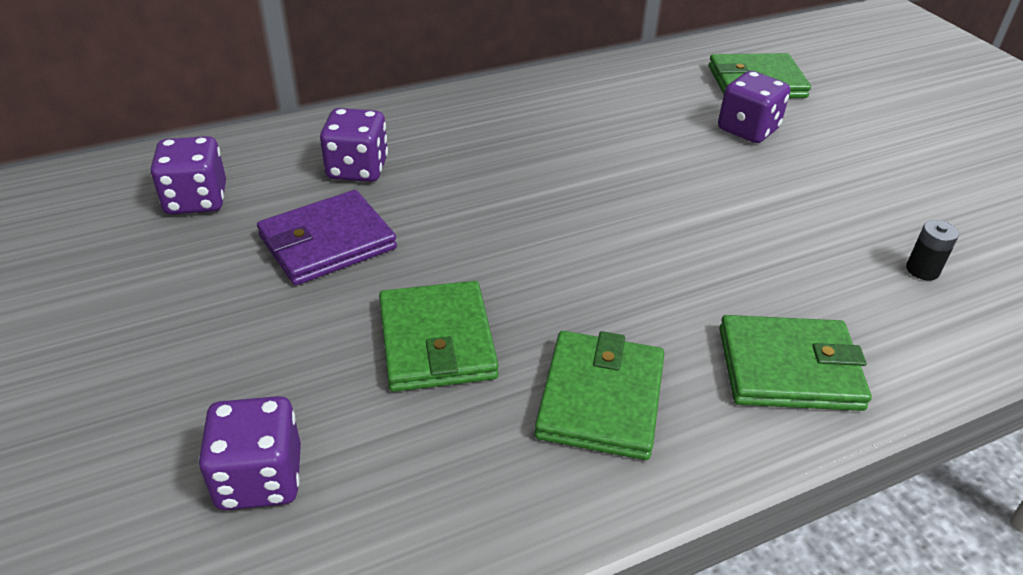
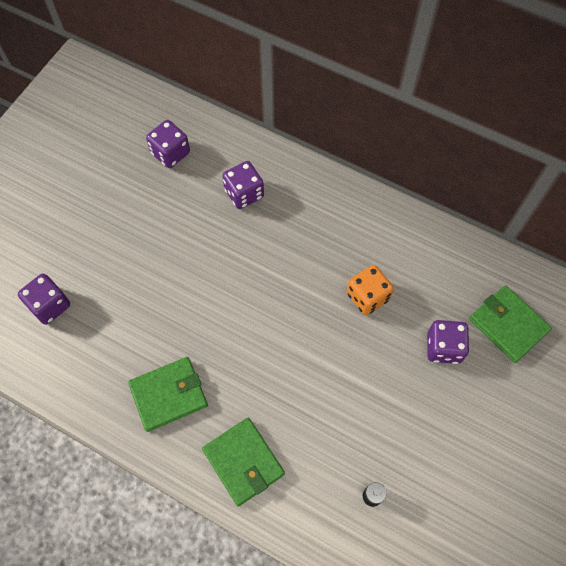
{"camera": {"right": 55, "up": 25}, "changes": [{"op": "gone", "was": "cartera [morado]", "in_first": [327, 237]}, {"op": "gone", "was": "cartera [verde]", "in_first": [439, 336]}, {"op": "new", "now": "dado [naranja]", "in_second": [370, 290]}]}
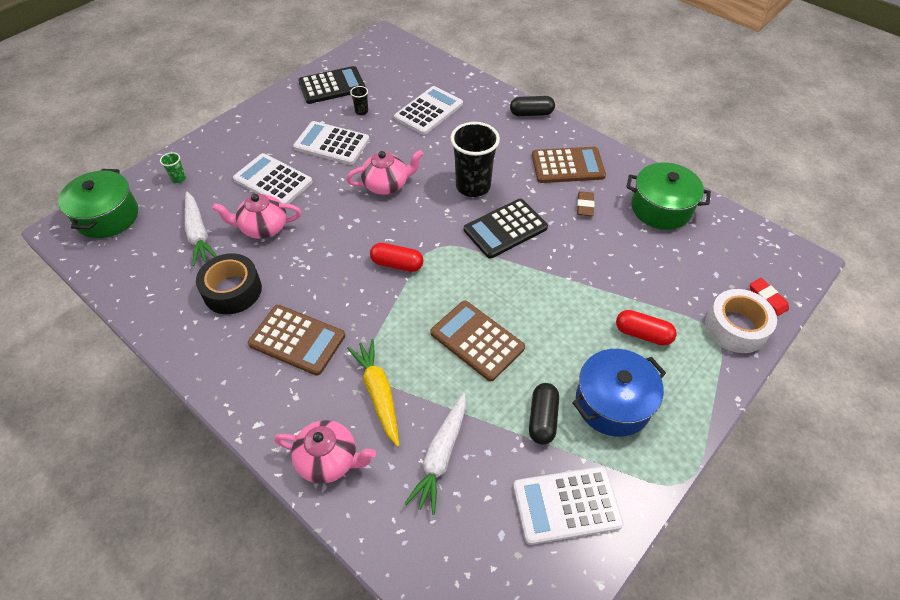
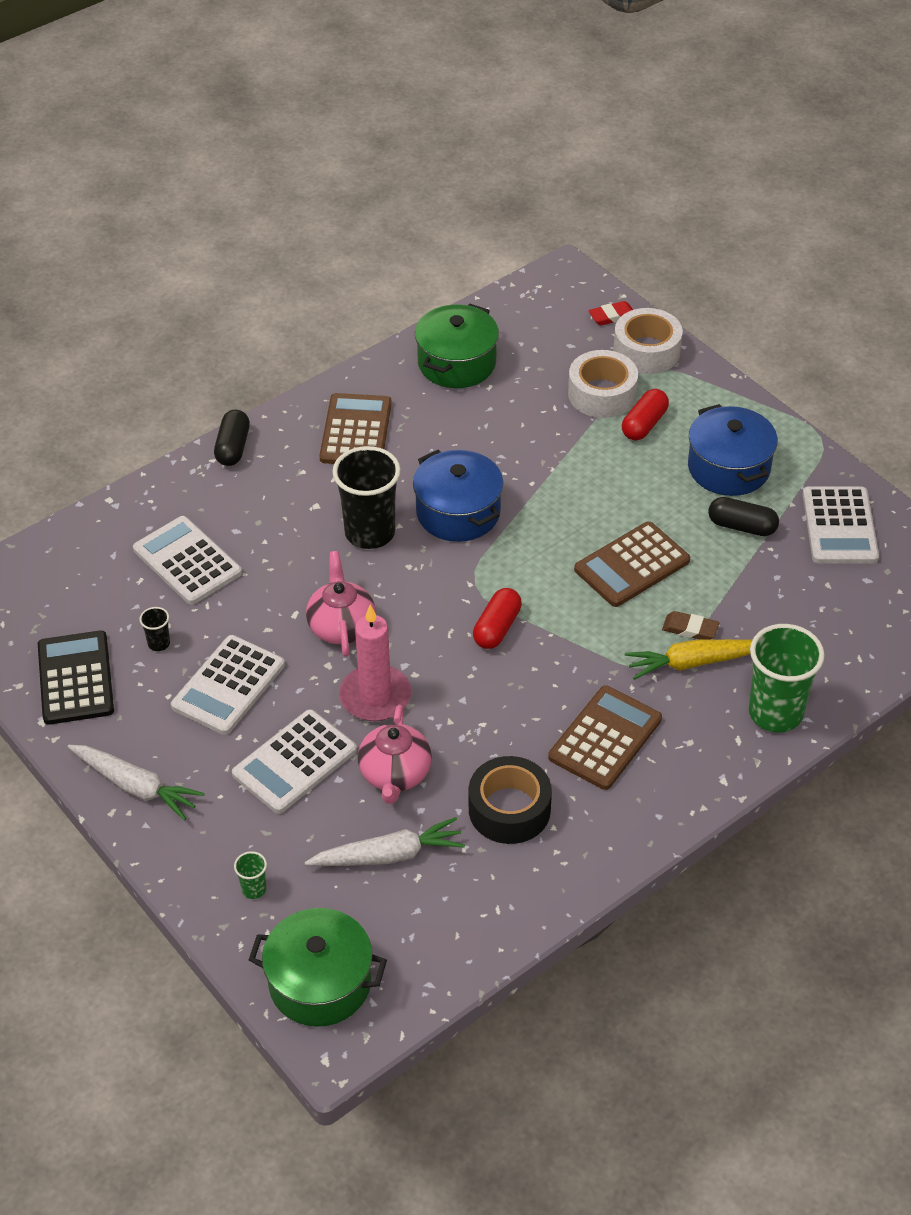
{"camera": {"right": -80, "up": -5}, "changes": [{"op": "swapped", "was": "tetera [rosa]", "now": "vaso [verde]", "in_first": [325, 452], "in_second": [787, 678]}, {"op": "shifted", "was": "zanahoria [blanco]", "in_first": [435, 454], "in_second": [136, 782]}, {"op": "swapped", "was": "calculadora [negro]", "now": "olla [azul]", "in_first": [506, 229], "in_second": [458, 496]}, {"op": "shifted", "was": "goma de borrar [marrón]", "in_first": [586, 203], "in_second": [690, 625]}, {"op": "new", "now": "vela [rosa]", "in_second": [375, 663]}, {"op": "new", "now": "cinta adhesiva [blanco]", "in_second": [603, 384]}]}
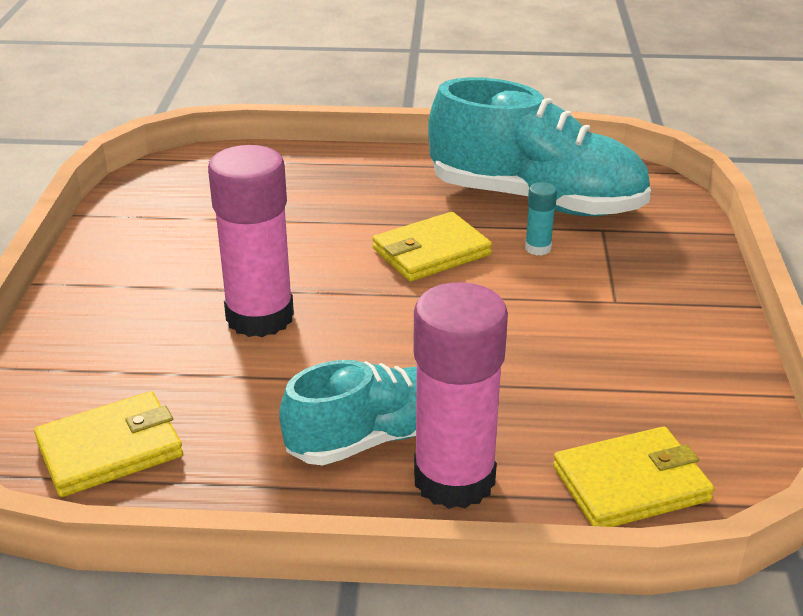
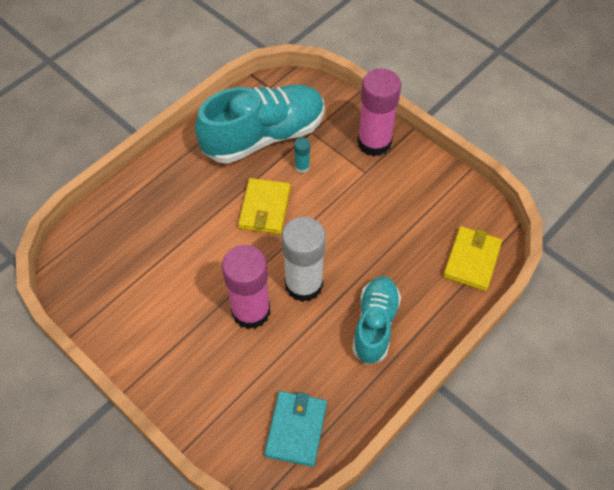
{"camera": {"right": -50, "up": 25}, "changes": [{"op": "repainted", "was": "cartera [amarillo]", "now": "cartera [turquesa]", "in_first": [108, 444], "in_second": [295, 429]}, {"op": "shifted", "was": "barra de pegamento [rosa]", "in_first": [460, 395], "in_second": [379, 112]}, {"op": "new", "now": "barra de pegamento [blanco]", "in_second": [304, 259]}]}
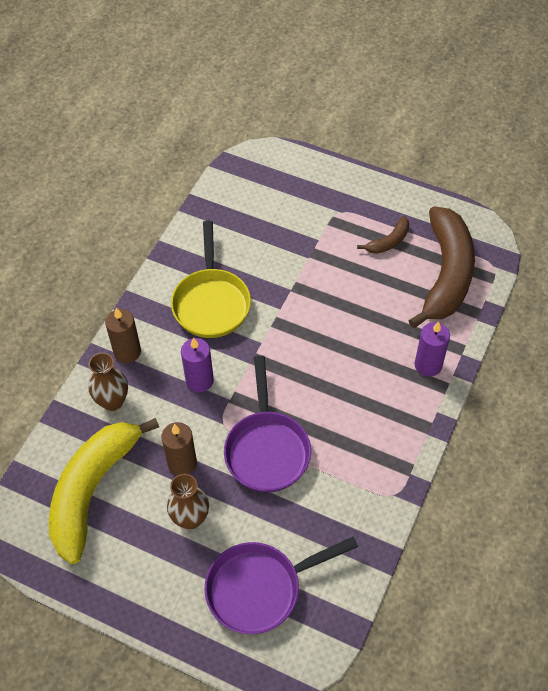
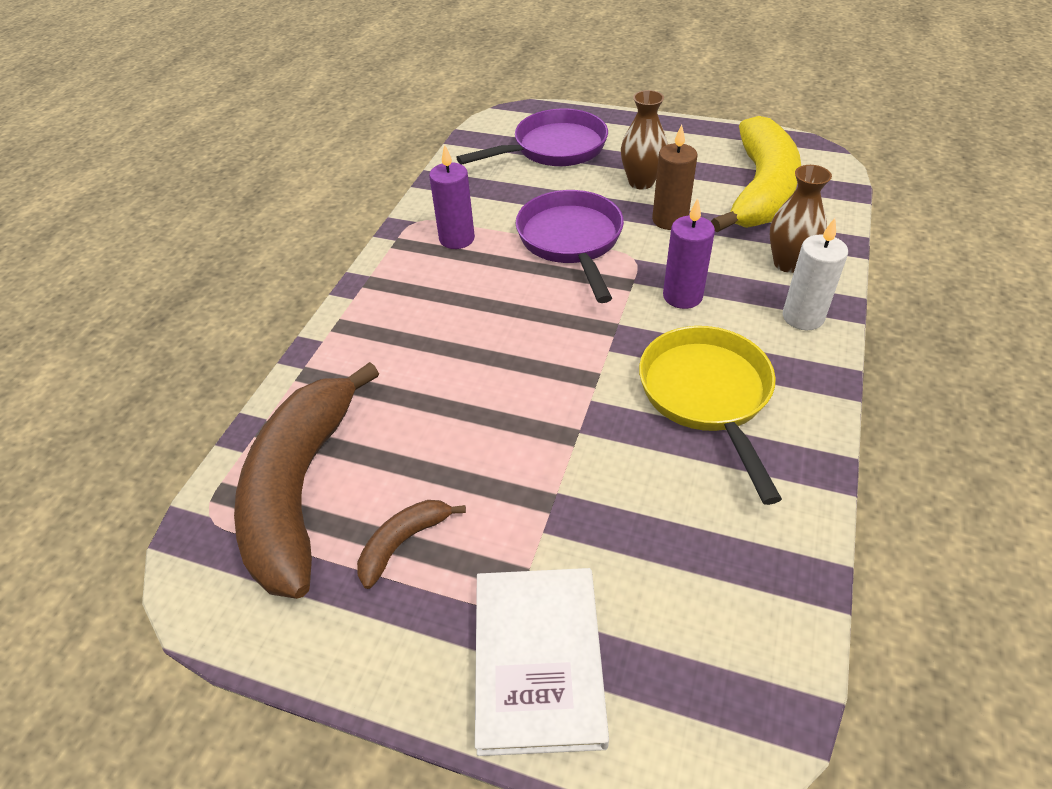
{"camera": {"right": 175, "up": -10}, "changes": [{"op": "repainted", "was": "vela [marrón]", "now": "vela [blanco]", "in_first": [123, 335], "in_second": [815, 274]}, {"op": "shifted", "was": "vela [morado]", "in_first": [432, 349], "in_second": [452, 196]}, {"op": "new", "now": "libro [blanco]", "in_second": [542, 662]}]}
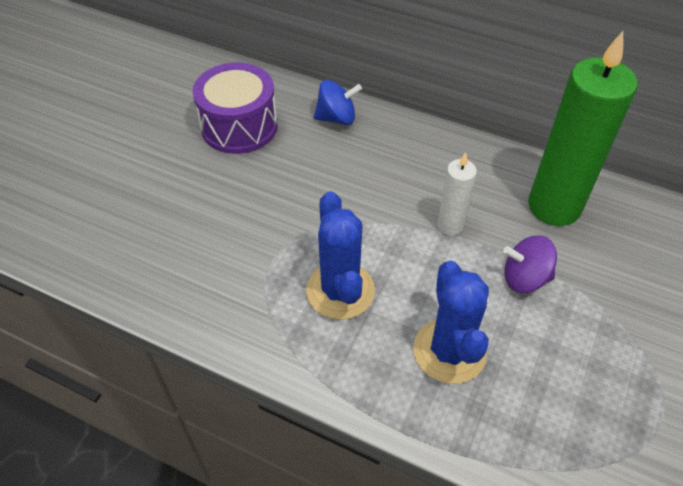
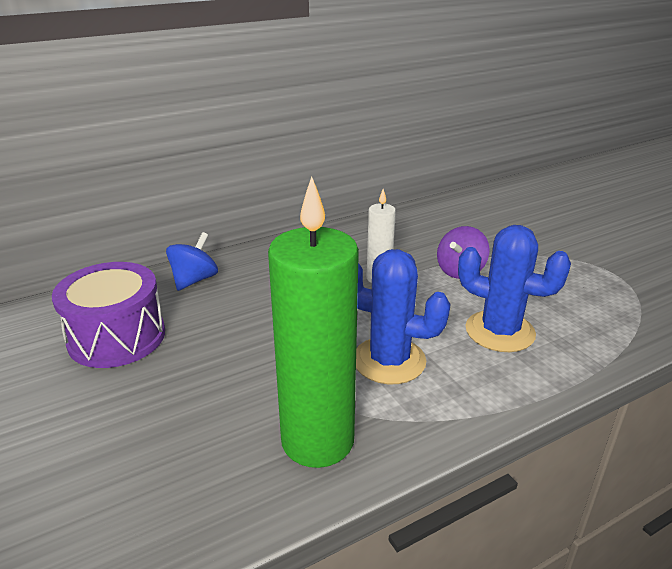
{"camera": {"right": -55, "up": -20}, "changes": [{"op": "shifted", "was": "vela [verde]", "in_first": [583, 128], "in_second": [313, 322]}]}
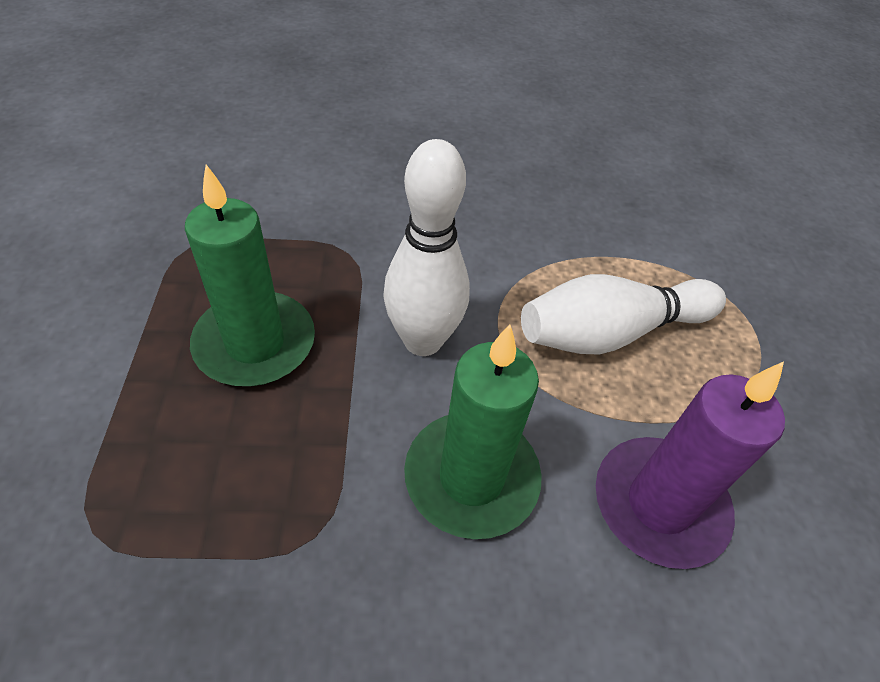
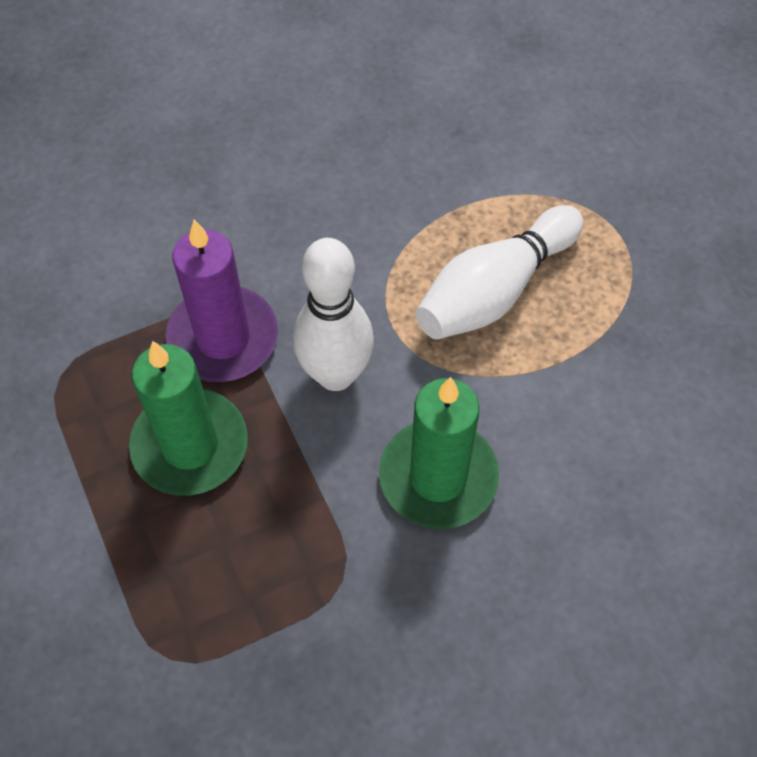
{"camera": {"right": -20, "up": 10}, "changes": [{"op": "shifted", "was": "vela [morado]", "in_first": [690, 465], "in_second": [221, 301]}]}
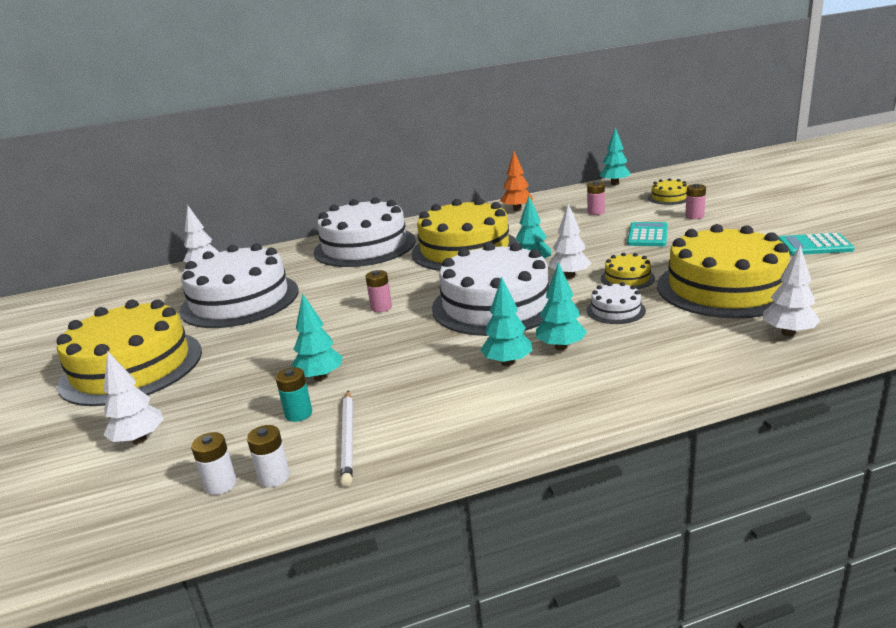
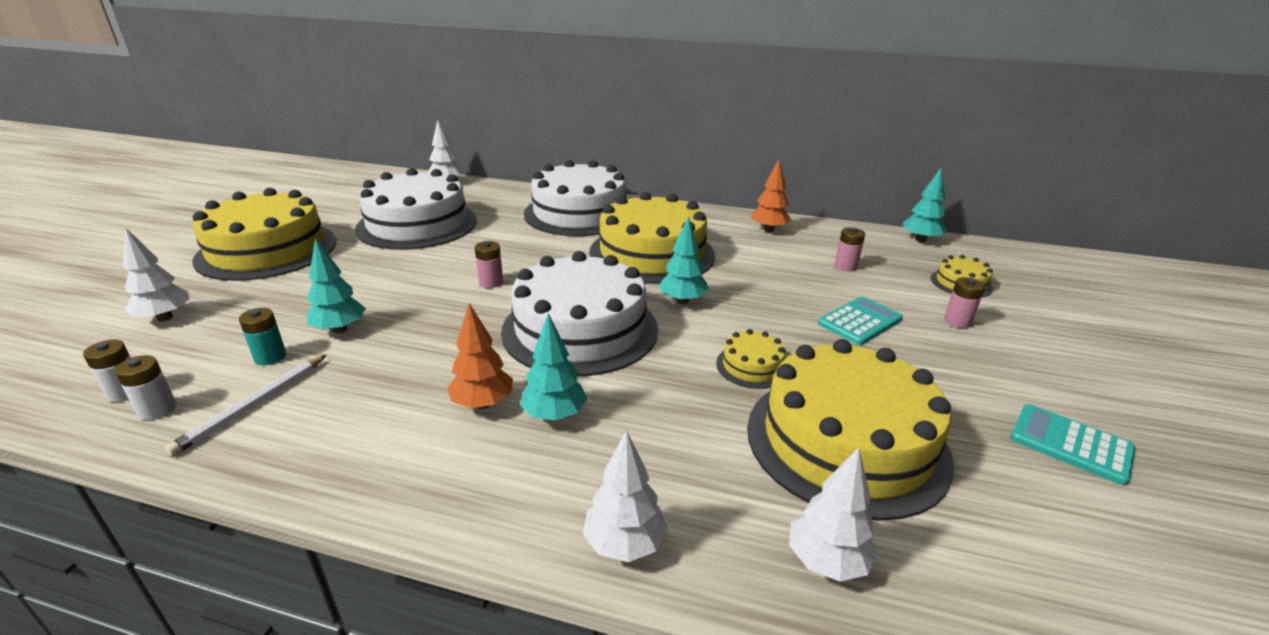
{"camera": {"right": 30, "up": 5}, "changes": [{"op": "repainted", "was": "árbol [turquesa]", "now": "árbol [naranja]", "in_first": [506, 321], "in_second": [480, 356]}, {"op": "shifted", "was": "árbol [blanco]", "in_first": [570, 241], "in_second": [625, 496]}, {"op": "gone", "was": "tarta [blanco]", "in_first": [616, 303]}]}
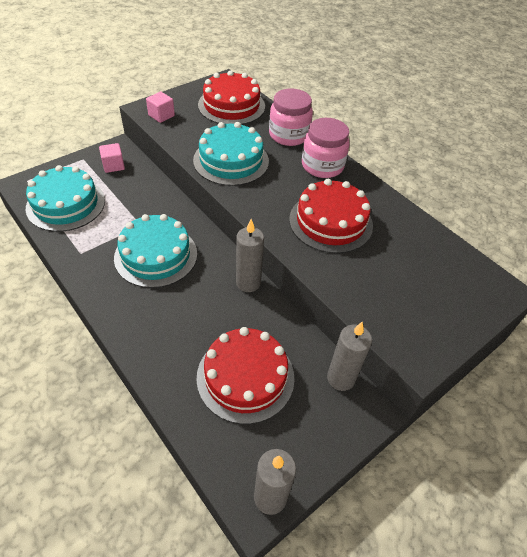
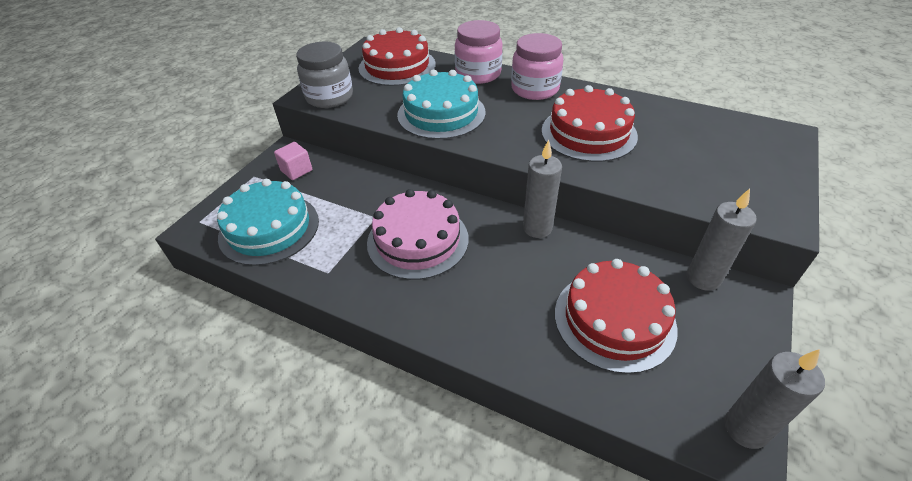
{"camera": {"right": -20, "up": -5}, "changes": [{"op": "repainted", "was": "tarta [turquesa]", "now": "tarta [rosa]", "in_first": [155, 251], "in_second": [418, 234]}, {"op": "swapped", "was": "cubo [rosa]", "now": "tarro [gris]", "in_first": [160, 107], "in_second": [324, 75]}]}
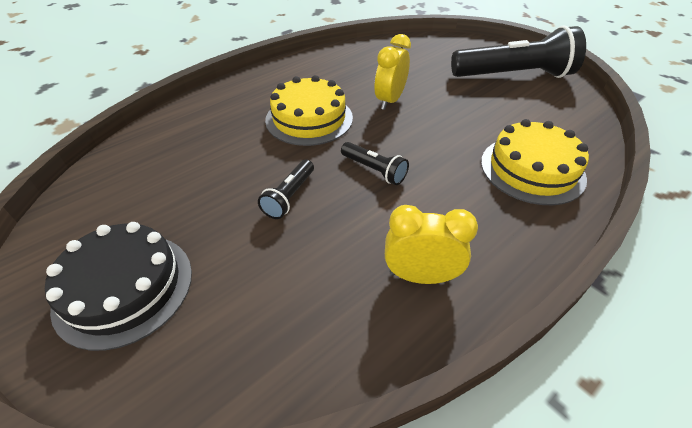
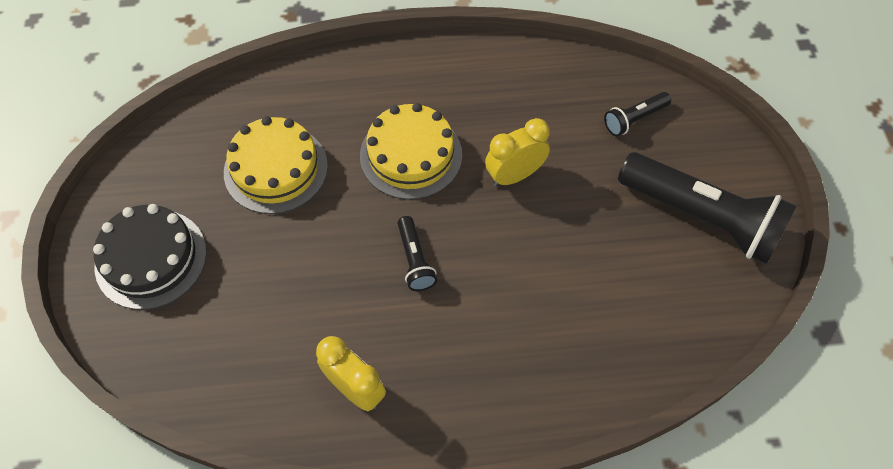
{"camera": {"right": 35, "up": 15}, "changes": [{"op": "shifted", "was": "lámpara de mano [negro]", "in_first": [286, 189], "in_second": [637, 114]}, {"op": "shifted", "was": "tarta [amarillo]", "in_first": [535, 162], "in_second": [276, 165]}]}
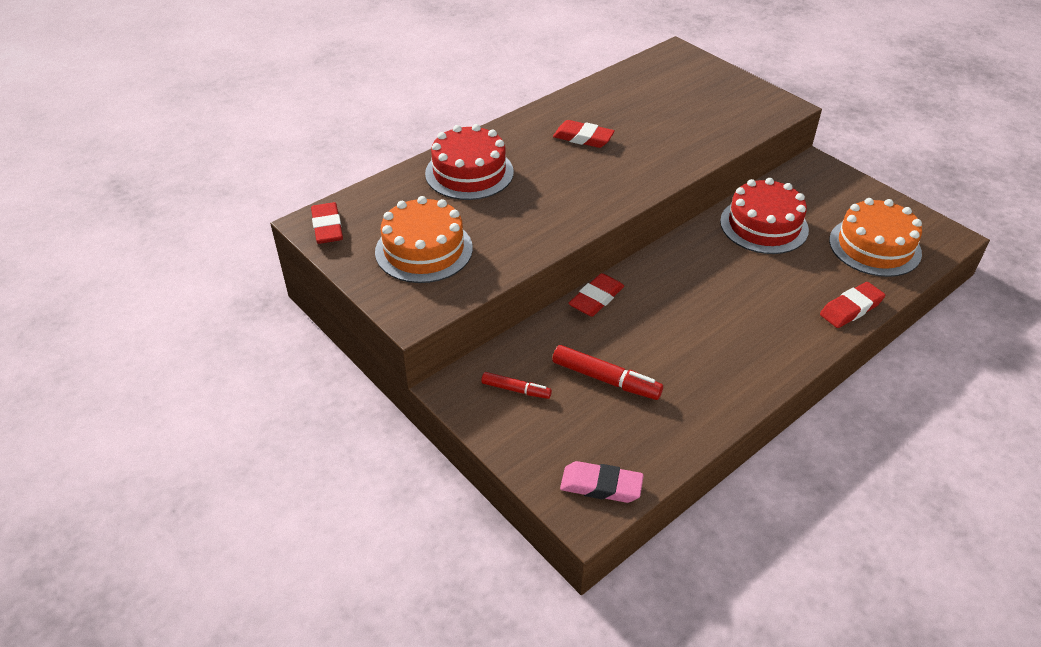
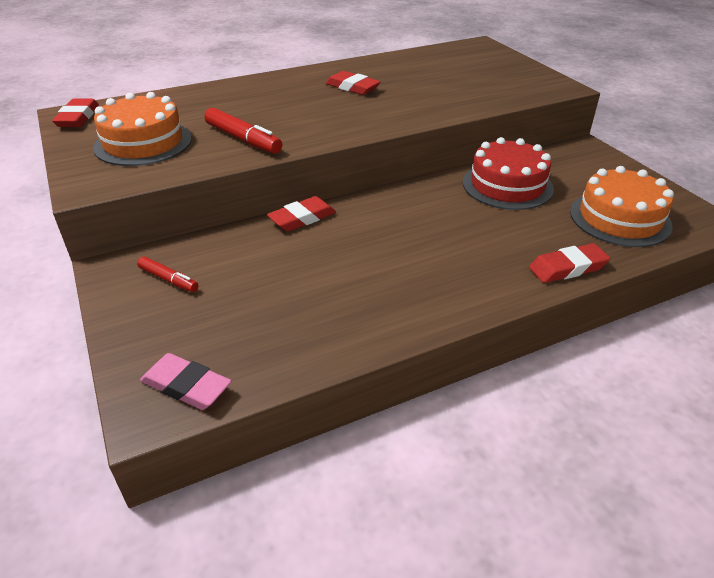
{"camera": {"right": 15, "up": -5}, "changes": [{"op": "gone", "was": "tarta [rojo]", "in_first": [469, 162]}, {"op": "shifted", "was": "rotulador [rojo]", "in_first": [607, 372], "in_second": [243, 131]}]}
